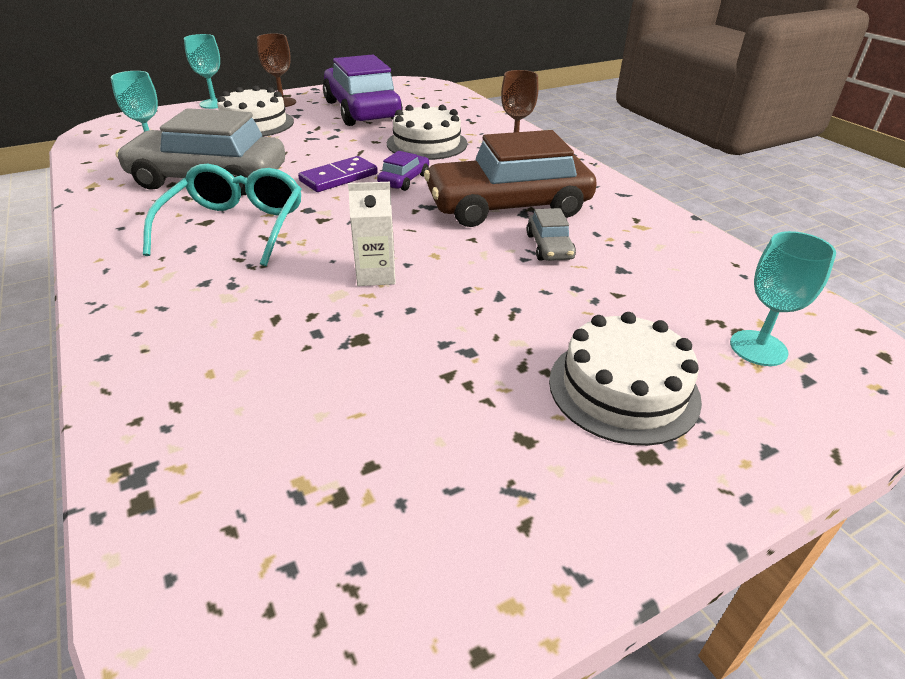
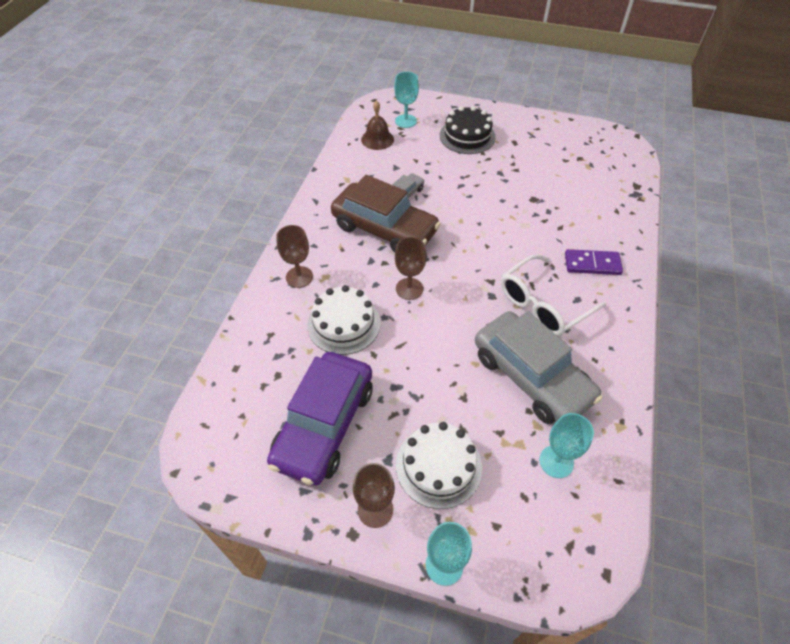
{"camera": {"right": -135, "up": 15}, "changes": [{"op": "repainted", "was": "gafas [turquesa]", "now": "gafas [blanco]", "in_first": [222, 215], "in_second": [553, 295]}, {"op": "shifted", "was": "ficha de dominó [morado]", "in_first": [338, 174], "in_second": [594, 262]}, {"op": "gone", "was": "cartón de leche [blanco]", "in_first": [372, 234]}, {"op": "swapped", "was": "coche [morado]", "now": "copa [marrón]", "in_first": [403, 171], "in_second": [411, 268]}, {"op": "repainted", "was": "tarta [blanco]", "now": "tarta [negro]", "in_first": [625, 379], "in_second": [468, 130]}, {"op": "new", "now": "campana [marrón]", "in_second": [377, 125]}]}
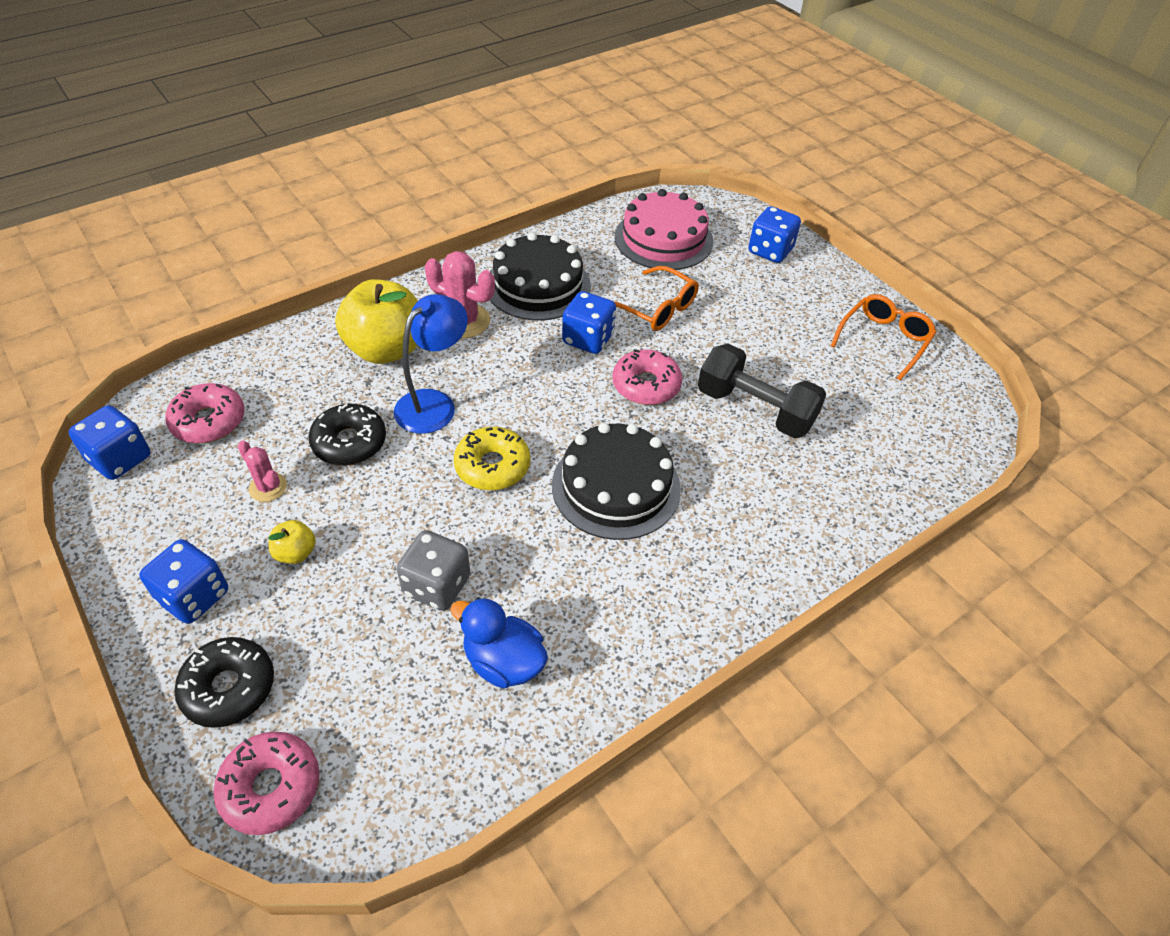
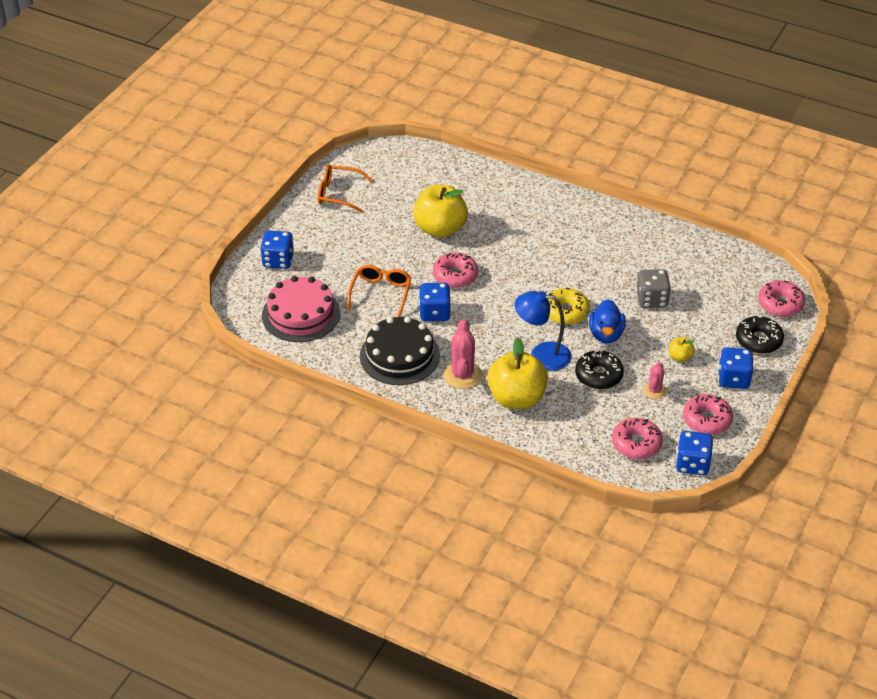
{"camera": {"right": -115, "up": -5}, "changes": [{"op": "shifted", "was": "pato [azul]", "in_first": [499, 643], "in_second": [607, 321]}, {"op": "gone", "was": "tarta [negro]", "in_first": [616, 481]}, {"op": "swapped", "was": "mancuerna [negro]", "now": "manzana [amarillo]", "in_first": [762, 391], "in_second": [440, 211]}, {"op": "new", "now": "rosquilla [rosa]", "in_second": [708, 414]}]}
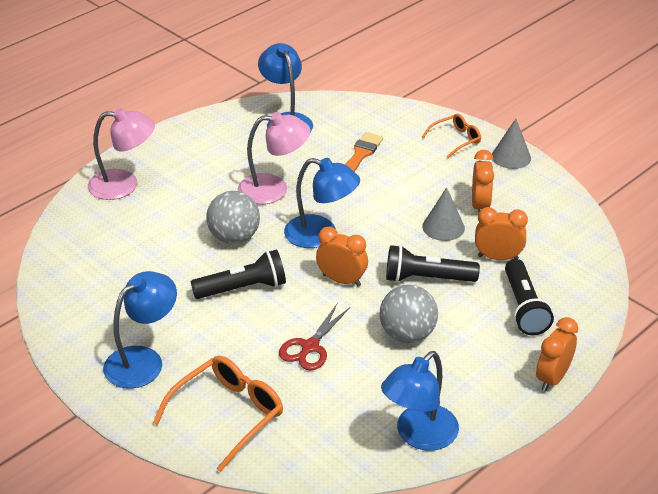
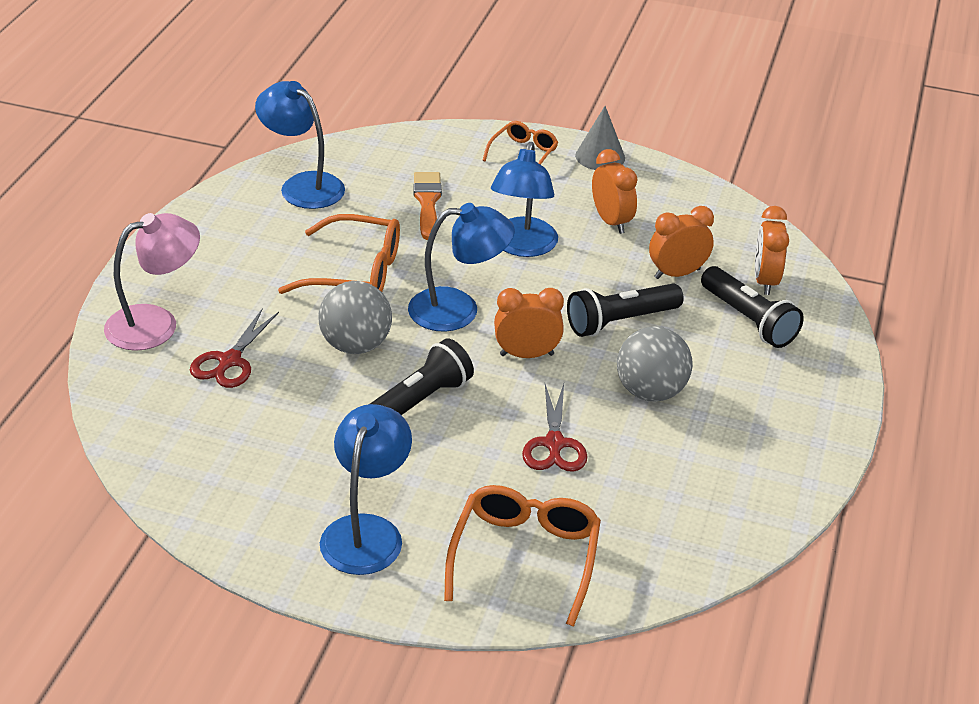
{"camera": {"right": -30, "up": 0}, "changes": [{"op": "swapped", "was": "lámpara [rosa]", "now": "gafas [naranja]", "in_first": [274, 158], "in_second": [339, 254]}, {"op": "shifted", "was": "lámpara [azul]", "in_first": [420, 401], "in_second": [524, 199]}, {"op": "gone", "was": "cono [gris]", "in_first": [443, 214]}, {"op": "shifted", "was": "despertador [naranja]", "in_first": [557, 354], "in_second": [772, 250]}, {"op": "new", "now": "tijeras [rojo]", "in_second": [234, 348]}]}
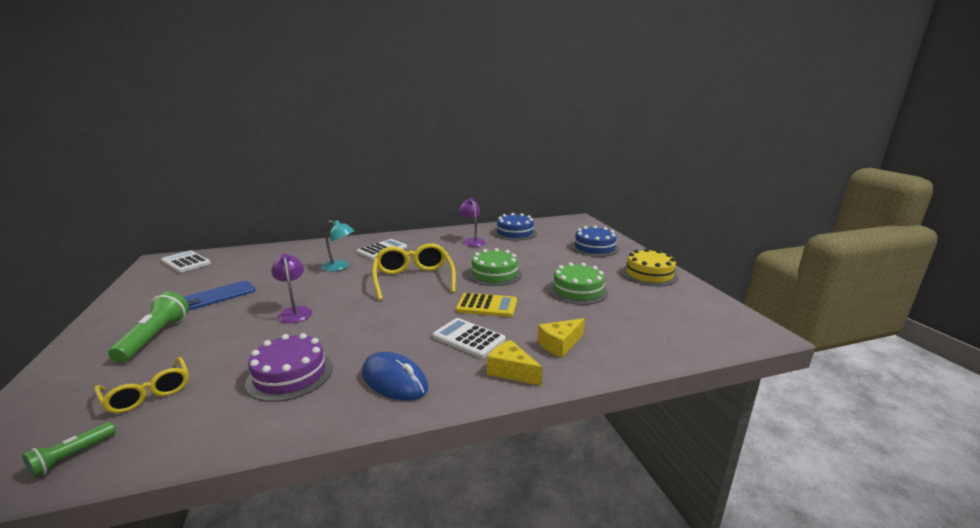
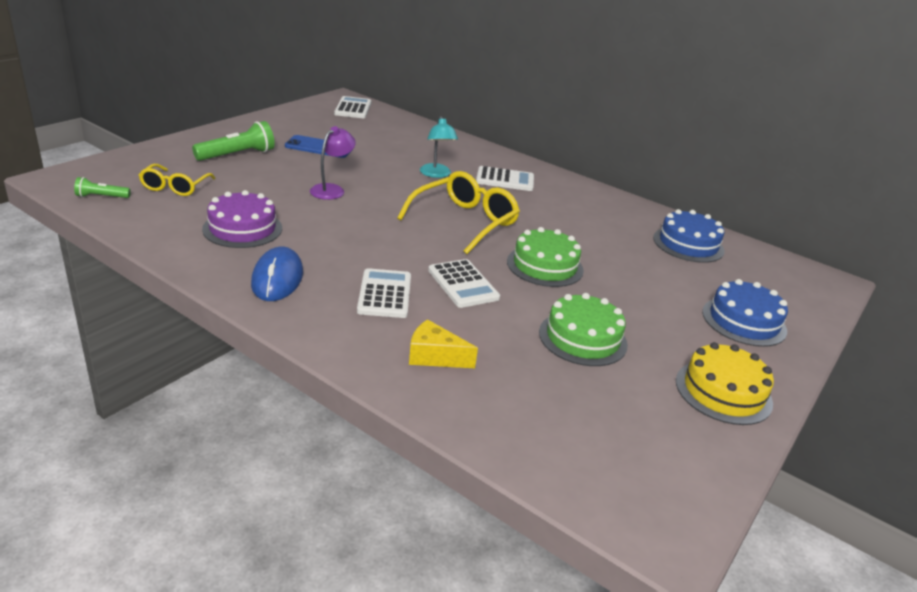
{"camera": {"right": 50, "up": 10}, "changes": [{"op": "repainted", "was": "calculadora [amarillo]", "now": "calculadora [blanco]", "in_first": [486, 305], "in_second": [464, 283]}, {"op": "gone", "was": "lámpara [morado]", "in_first": [472, 222]}, {"op": "gone", "was": "queso [amarillo]", "in_first": [515, 363]}]}
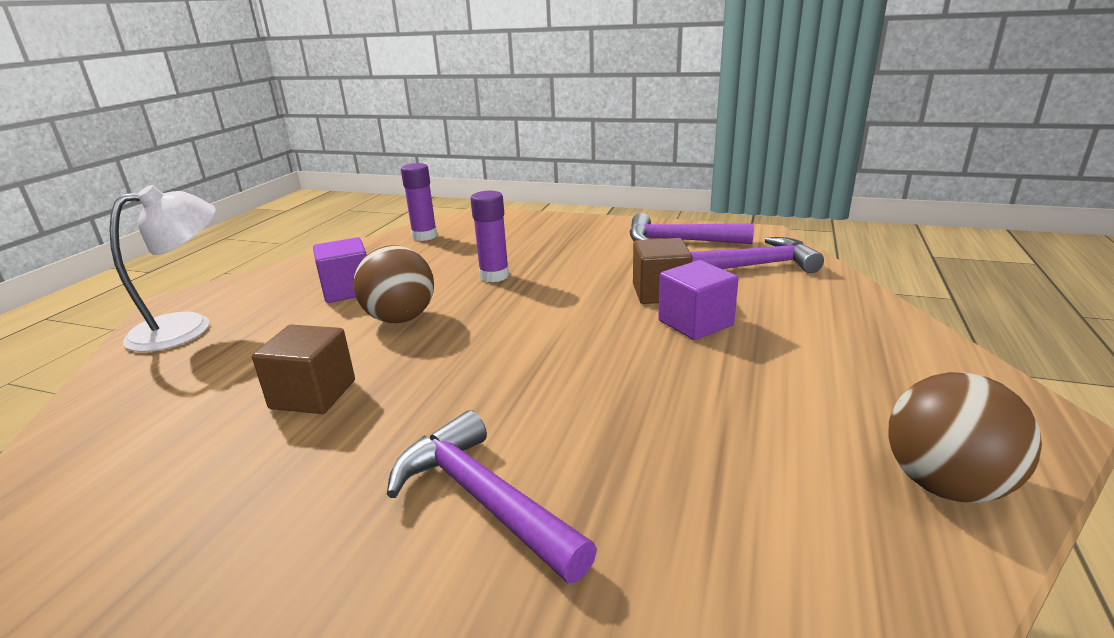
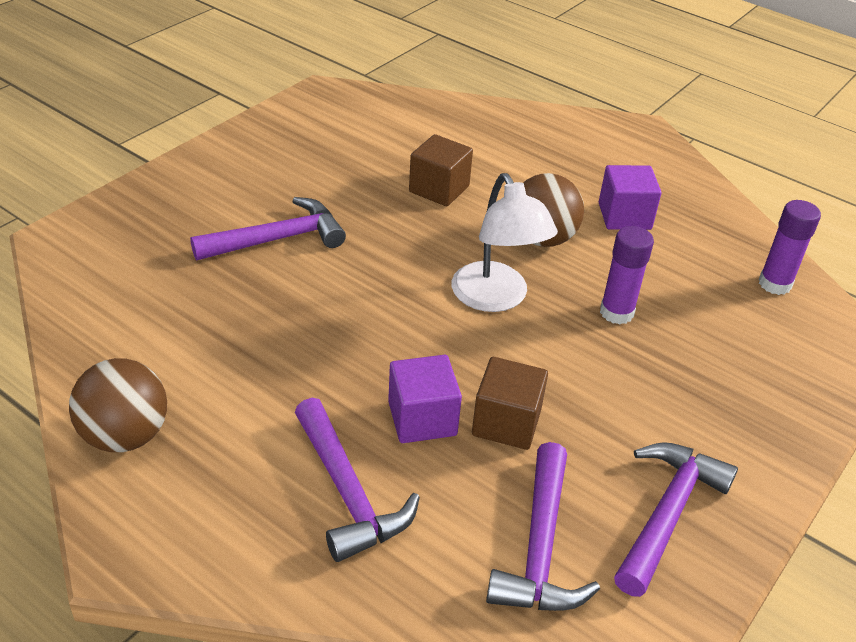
{"camera": {"right": 105, "up": 15}, "changes": [{"op": "shifted", "was": "lámpara [blanco]", "in_first": [162, 268], "in_second": [505, 242]}, {"op": "new", "now": "martillo [morado]", "in_second": [357, 480]}]}
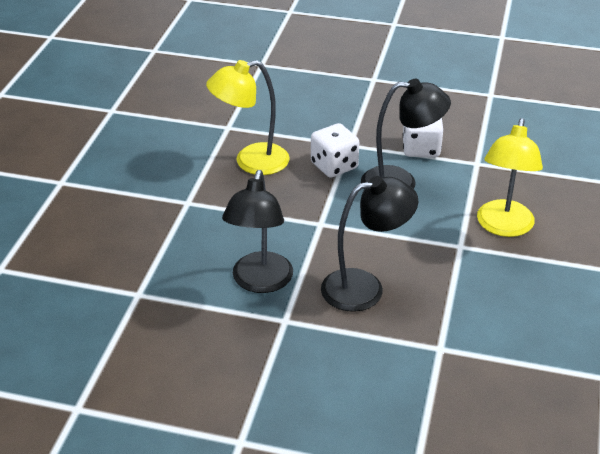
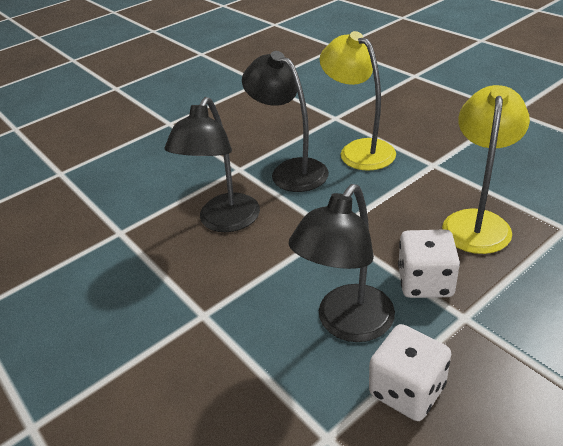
{"camera": {"right": 130, "up": 0}, "changes": [{"op": "shifted", "was": "lámpara [amarillo]", "in_first": [510, 177], "in_second": [357, 101]}]}
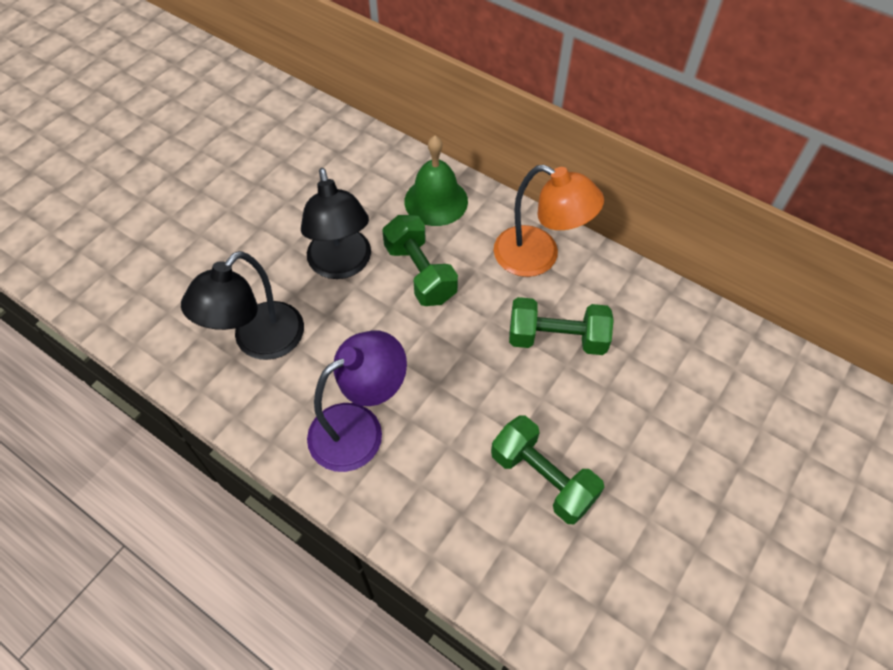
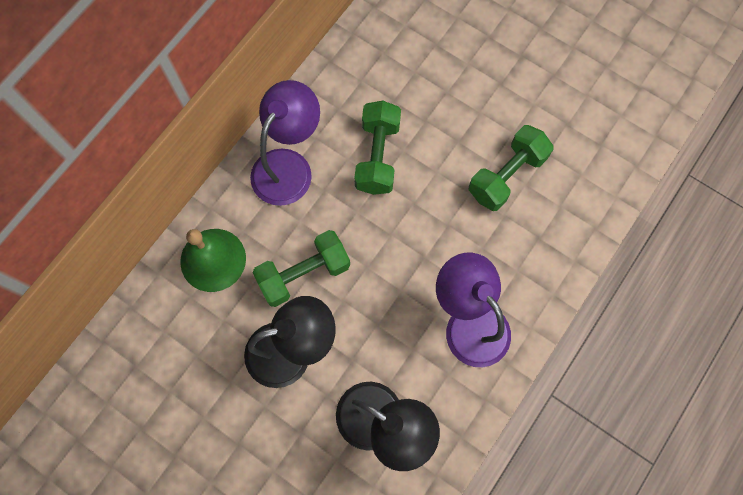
{"camera": {"right": -90, "up": 15}, "changes": [{"op": "repainted", "was": "lámpara [naranja]", "now": "lámpara [morado]", "in_first": [548, 221], "in_second": [285, 143]}]}
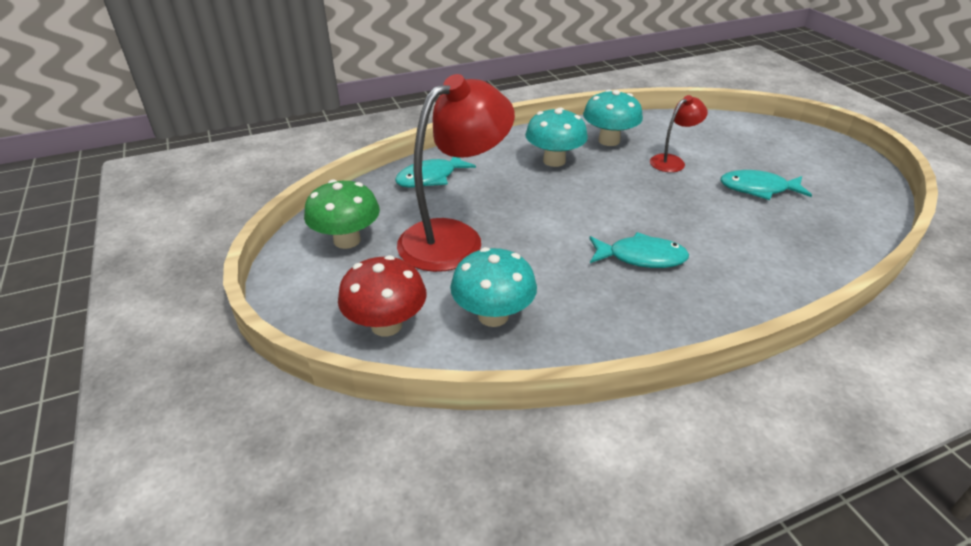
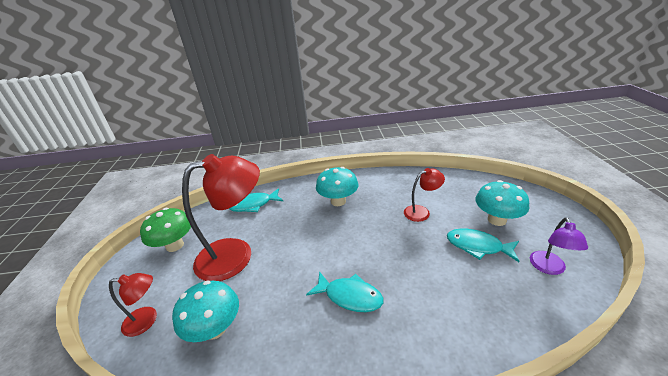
{"camera": {"right": 20, "up": -5}, "changes": [{"op": "swapped", "was": "seta [rojo]", "now": "lámpara [rojo]", "in_first": [382, 296], "in_second": [133, 305]}, {"op": "shifted", "was": "seta [turquesa]", "in_first": [613, 117], "in_second": [502, 203]}, {"op": "new", "now": "lámpara [morado]", "in_second": [559, 246]}]}
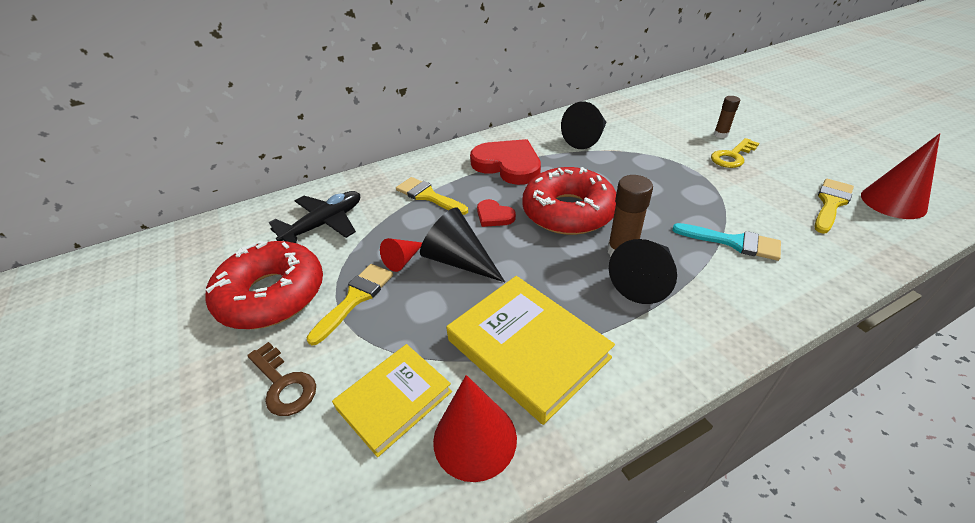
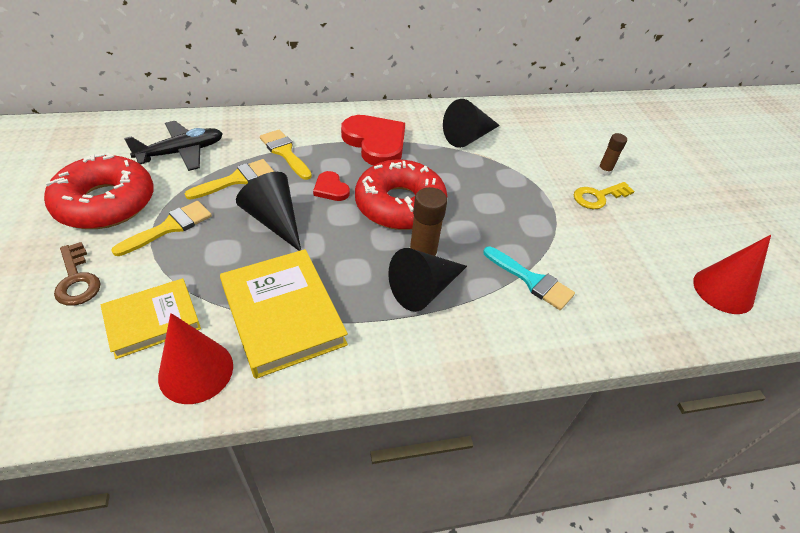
{"camera": {"right": 10, "up": 5}, "changes": [{"op": "gone", "was": "cono [rojo]", "in_first": [401, 255]}, {"op": "shifted", "was": "pincel [amarillo]", "in_first": [834, 206], "in_second": [229, 179]}]}
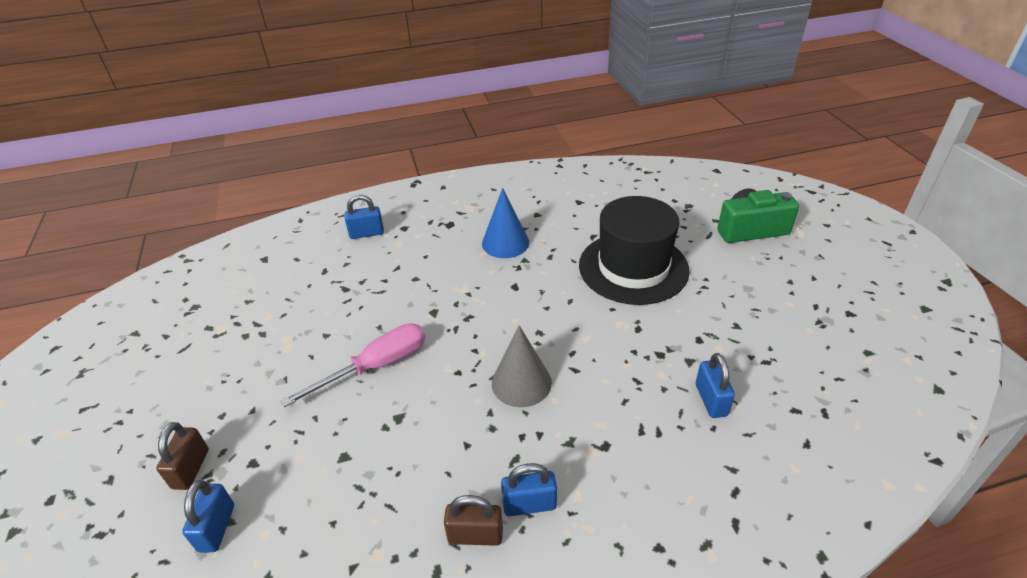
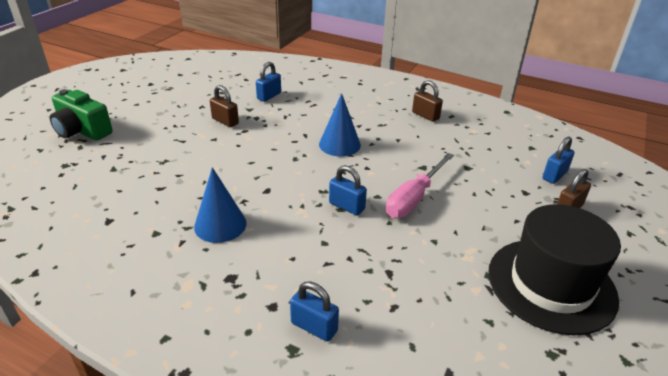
{"camera": {"right": -140, "up": -5}, "changes": [{"op": "rotated", "was": "destornillador [rosa]", "in_first": [353, 365], "in_second": [420, 185], "clockwise": -60}, {"op": "repainted", "was": "cono [gris]", "now": "cono [azul]", "in_first": [522, 366], "in_second": [340, 124]}, {"op": "shifted", "was": "candado [azul]", "in_first": [529, 489], "in_second": [348, 190]}, {"op": "shifted", "was": "sombrero [negro]", "in_first": [634, 250], "in_second": [554, 269]}, {"op": "new", "now": "candado [marrón]", "in_second": [224, 106]}]}
